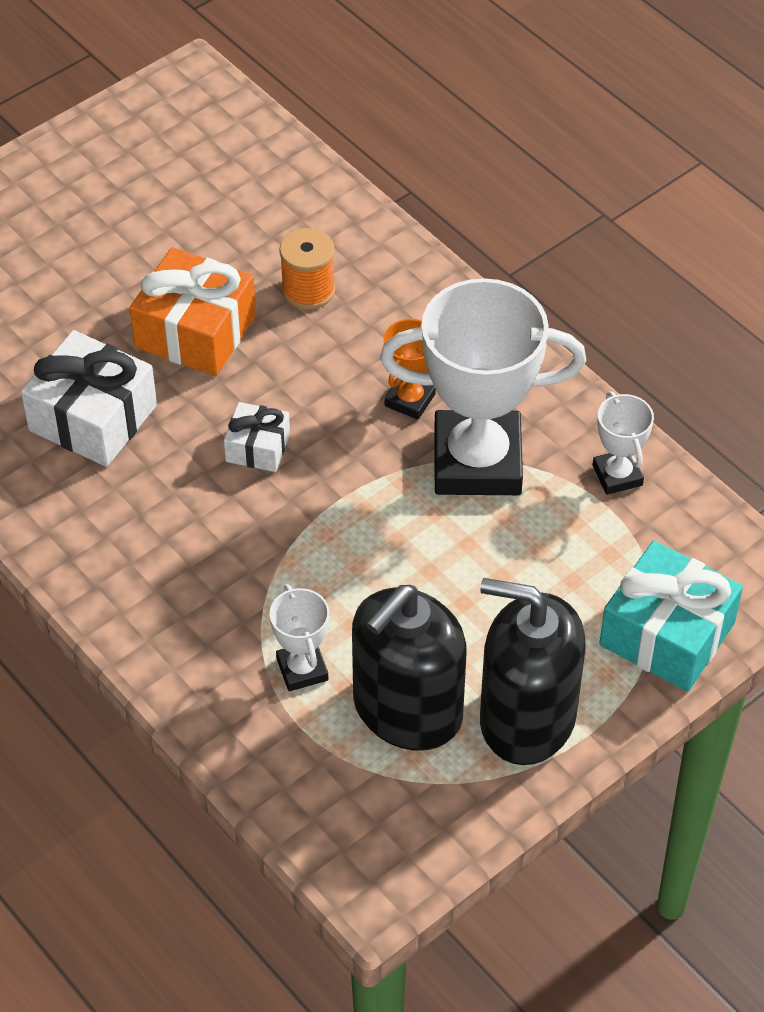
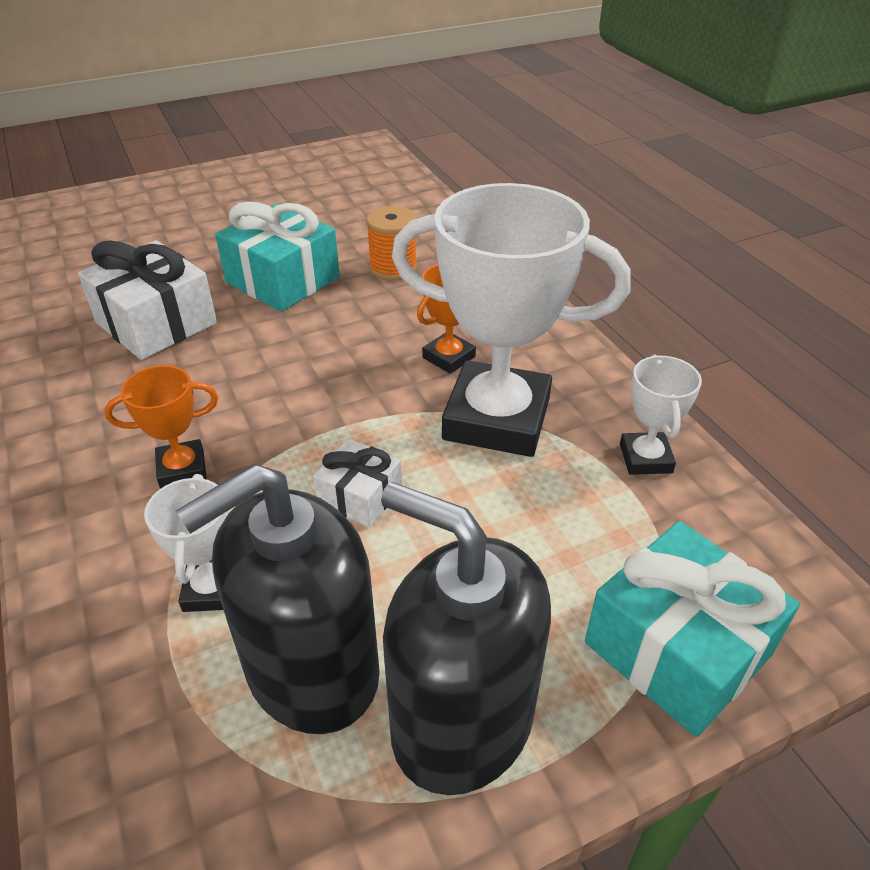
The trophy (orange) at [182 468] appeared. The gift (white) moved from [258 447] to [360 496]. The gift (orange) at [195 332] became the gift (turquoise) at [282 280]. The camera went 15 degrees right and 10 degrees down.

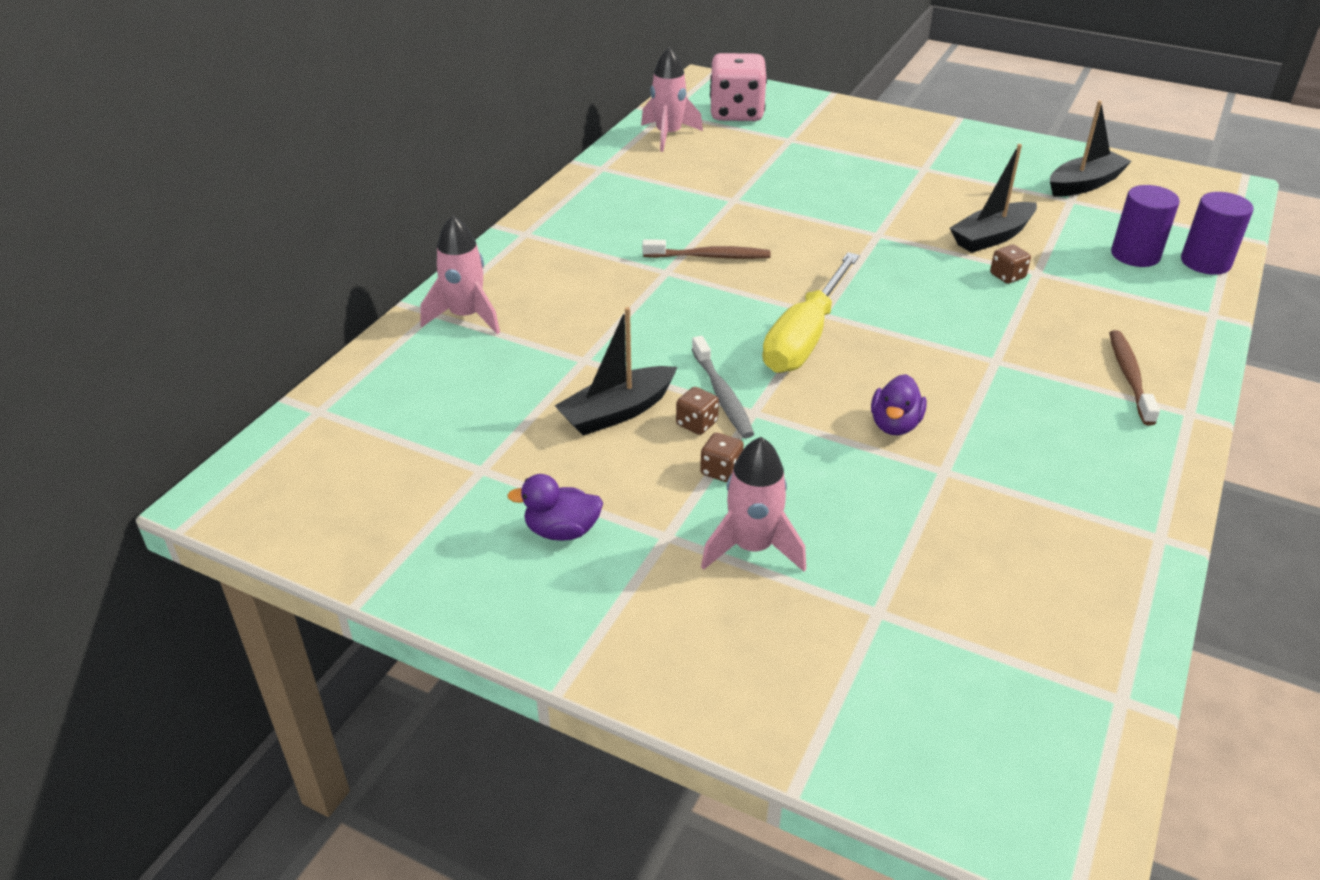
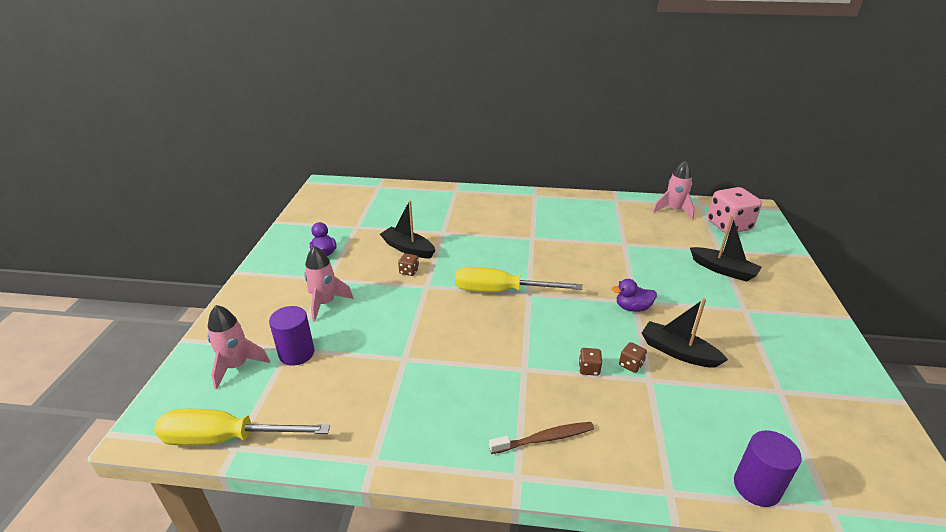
The tooth brush (brown) at [709 256] disappeared. The tooth brush (grey) at [722 395] disappeared. The hand screwdriver (yellow) at [226 438] appeared. The spaceship (rose-pink) moved from [466 316] to [237 366]. The game die (brown) moved from [721 470] to [589 369]. The rubber duck (violet) moved from [895 425] to [632 308]. The boat (black) moved from [1084 184] to [723 270]. The solid cylinder (violet) moved from [1135 255] to [296 353]. The camera went 70 degrees right and 5 degrees down.

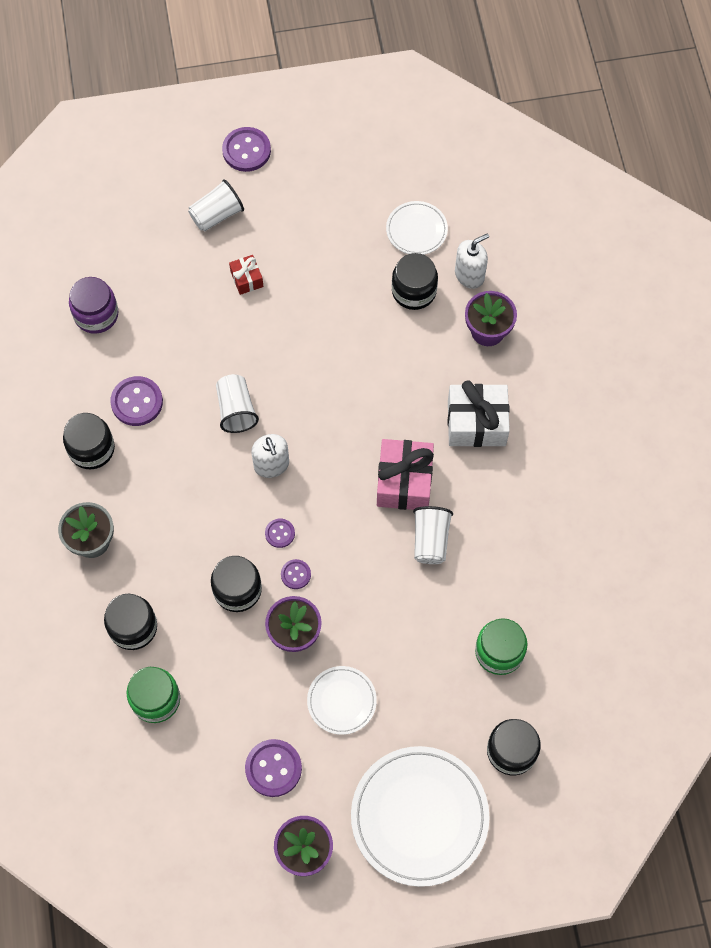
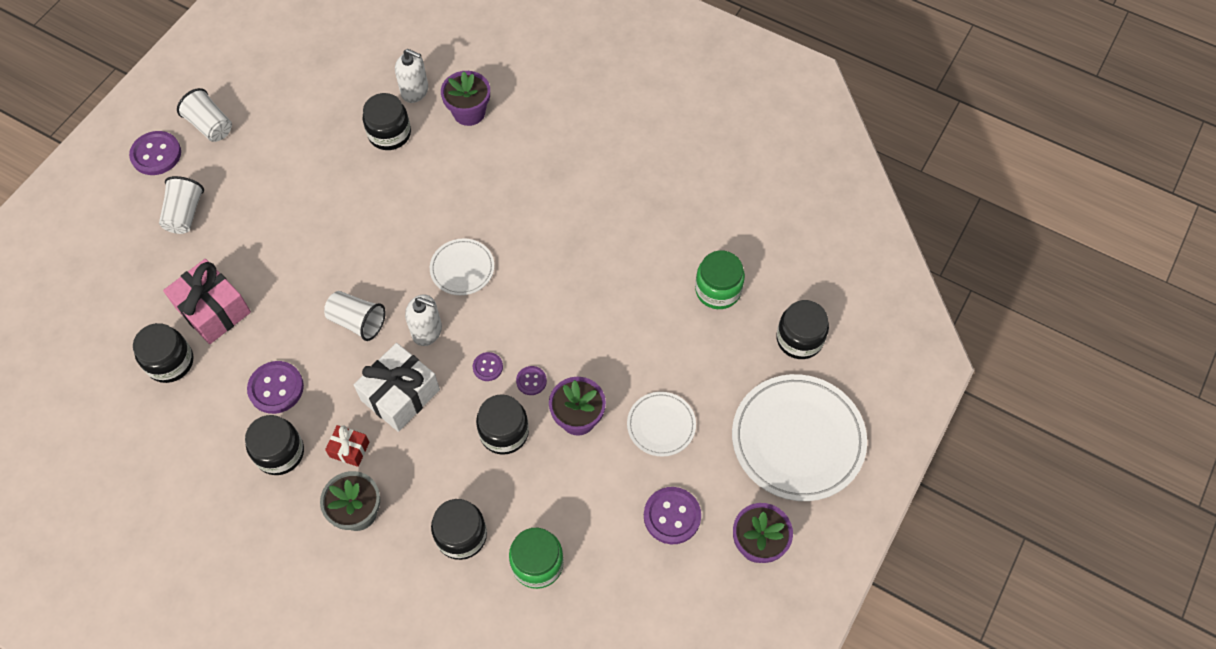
The gift (crimson) moved from [246 279] to [349 449]. The gift (rose-pink) moved from [404 482] to [213 310]. The plate (white) moved from [416 230] to [462 268]. The cup (white) moved from [430 540] to [210 125]. The gift (white) moved from [476 423] to [400 395]. The preserve jar (violet) at [96 314] became the preserve jar (black) at [170 362]. The pump bottle (white) at [469 275] turned 105 degrees clockwise. The camera went 50 degrees left and 5 degrees down.

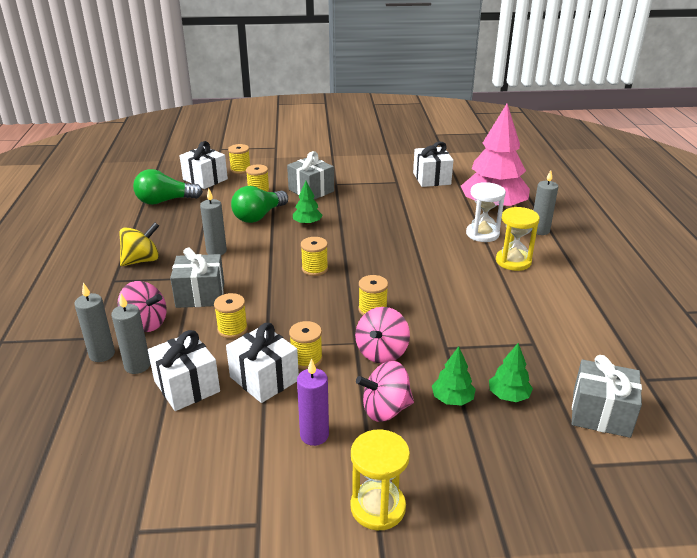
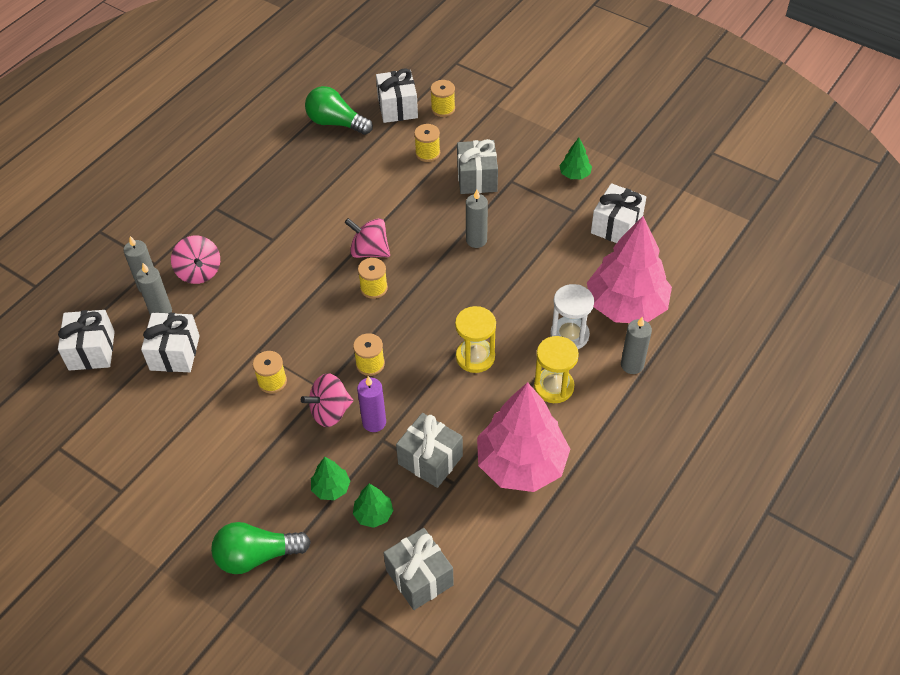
The toy top (yellow) at [142 260] disappeared. The spool (yellow) at [232 329] disappeared. The toy tree (rose-pink) at [521 463] appeared. The gift (grey) moved from [200 295] to [430 460]. The pillar candle (grey) moved from [216 251] to [476 240]. The gift (white) moved from [264 379] to [91 350]. The light bulb (green) moved from [259 216] to [257 556]. The toy tree (green) moved from [307 223] to [575 174]. The pillar candle (violet) moved from [314 435] to [374 422]. The sandglass (yellow) moved from [378 507] to [475 357]. The toy top (rose-pink) moved from [385 409] to [369 251]. The camera went 40 degrees right and 20 degrees up.

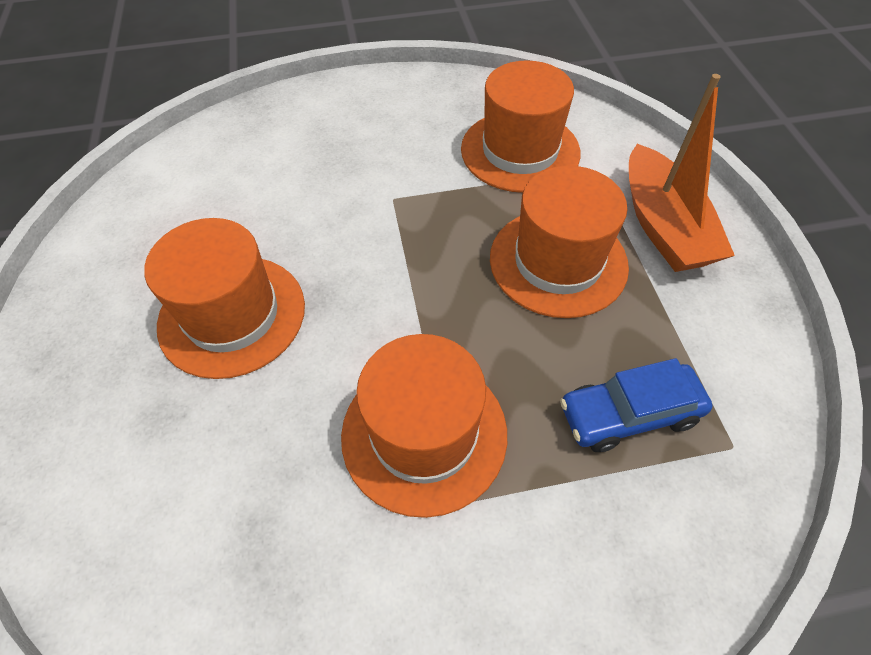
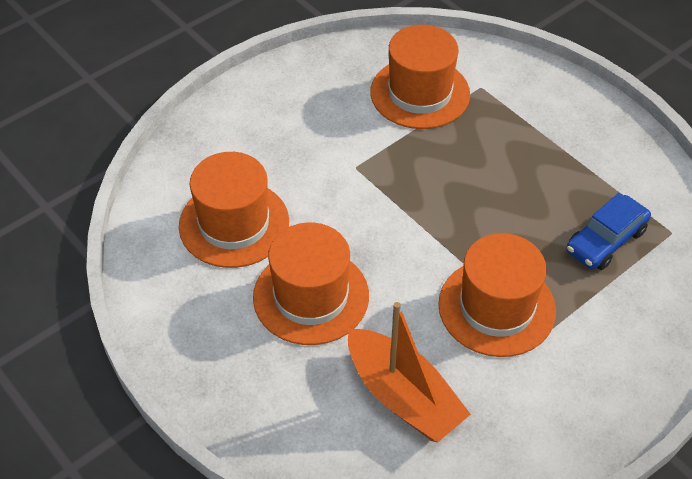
The top hat (orange) moved from [558 261] to [234 224]. The boat (orange) moved from [663 226] to [403 396]. The camera went 30 degrees left and 5 degrees down.

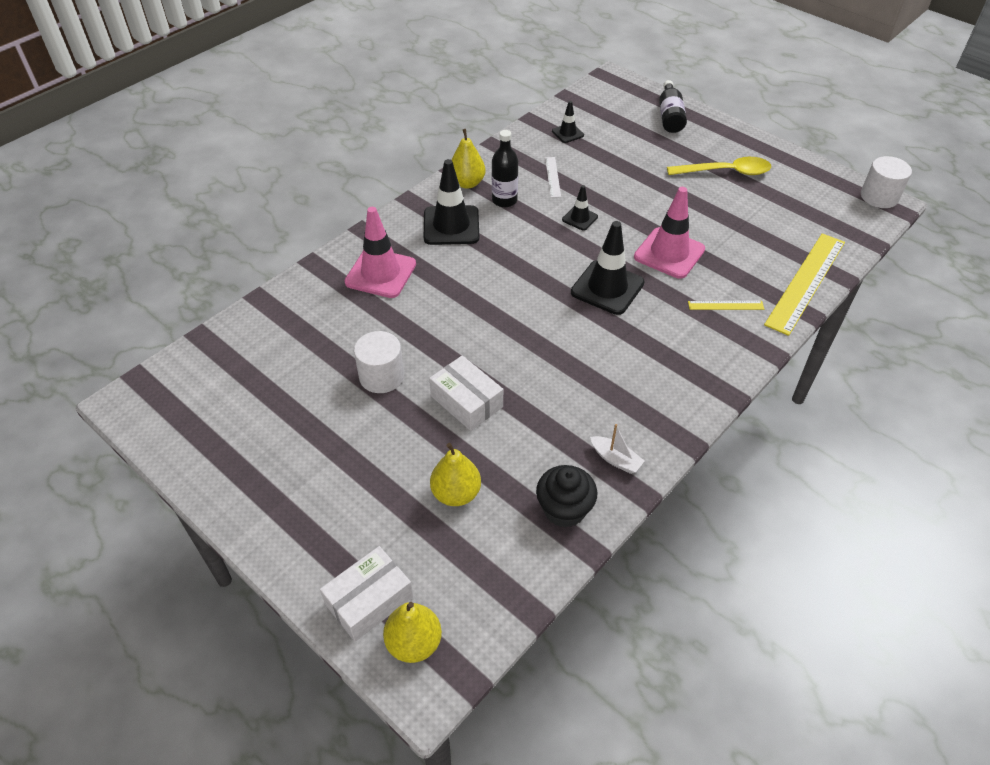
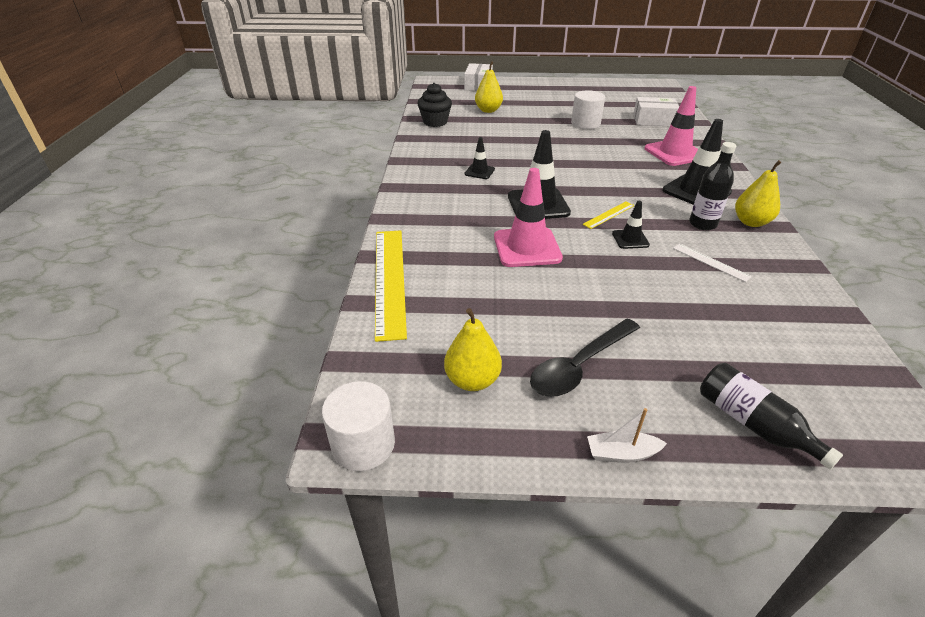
The pear (yellow) moved from [414 643] to [472 380]. The package (white) moved from [466 401] to [653 120]. The traffic cone (black) moved from [567 133] to [479 172]. The boat (white) moved from [615 459] to [621 453]. The straightedge (yellow) moved from [725 305] to [609 215]. The tablespoon (yellow) at [725 172] became the tablespoon (black) at [579 365]. The camera went 140 degrees right and 10 degrees down.

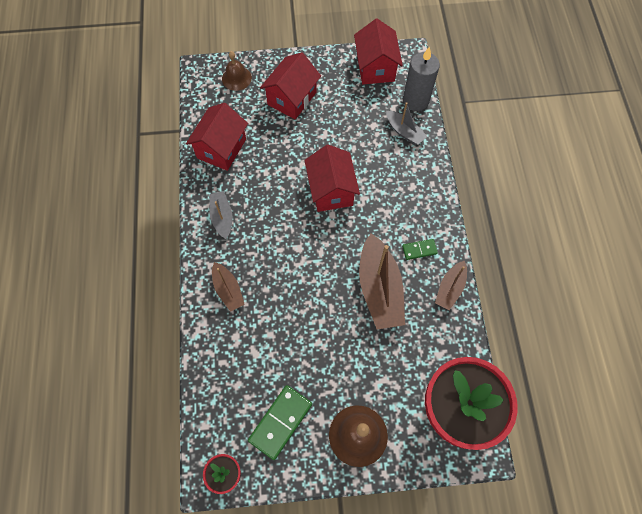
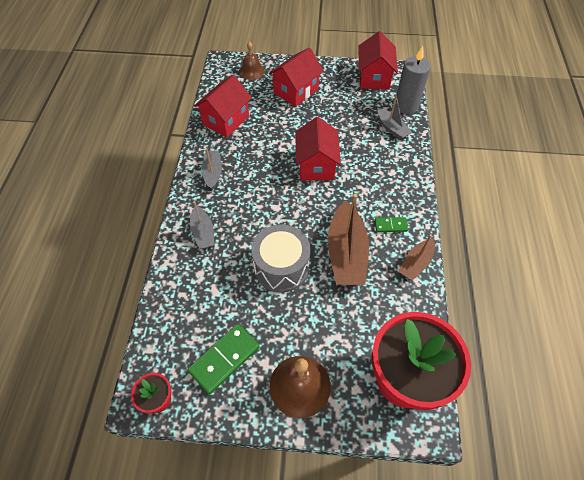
The snare drum (grey) at [281 267] appeared. The boat (brown) at [228 290] became the boat (grey) at [203 232]. The camera went 10 degrees right and 10 degrees down.

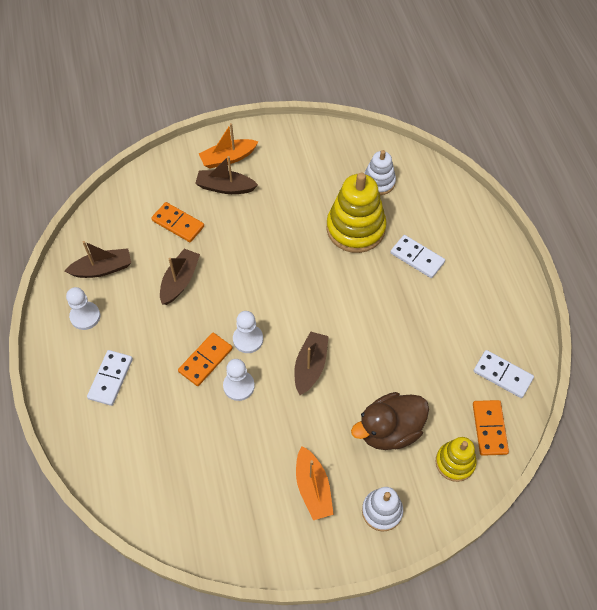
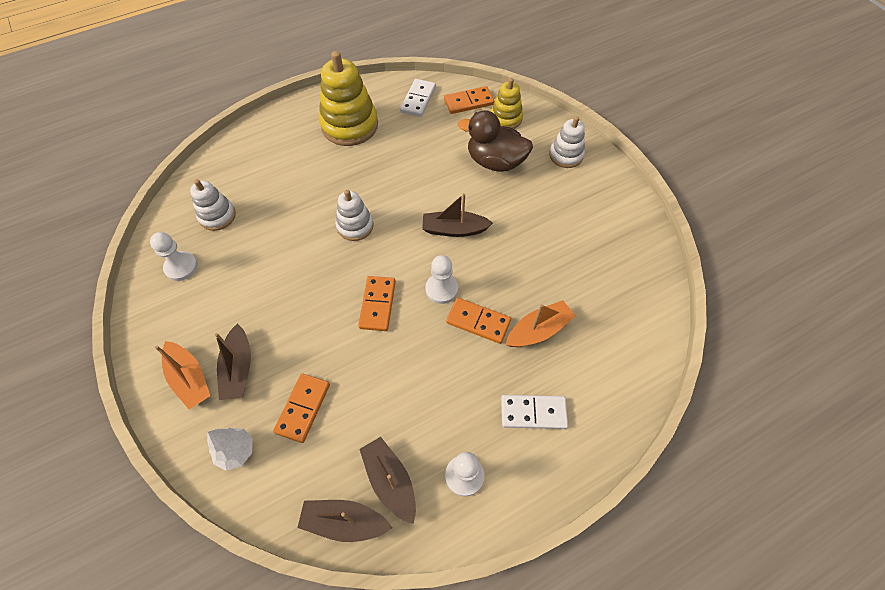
The domino (white) at [417 258] disappeared. The toy tree (white) at [236 451] appeared. The stacking rings (white) at [355 226] appeared. The domino (orange) at [378 304] appeared. The boat (brown) moved from [180 281] to [345 522]. The game pawn (white) moved from [239 386] to [181 267]. The boat (orange) moved from [313 488] to [538 330]. The stacking rings (yellow) moved from [355 228] to [349 125]. The rubber duck (brown) at [389 430] turned 150 degrees clockwise. The camera went 105 degrees left and 0 degrees up.

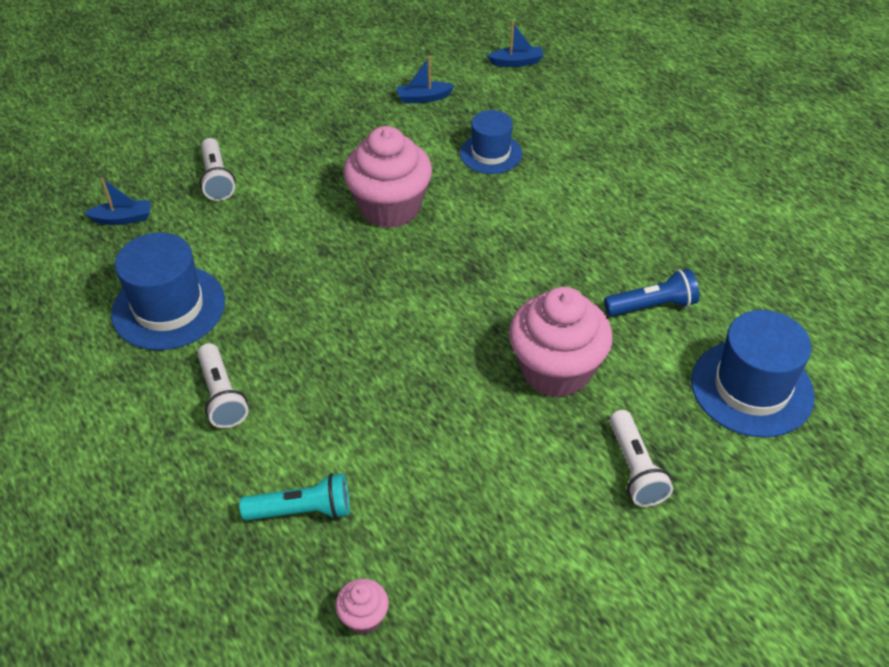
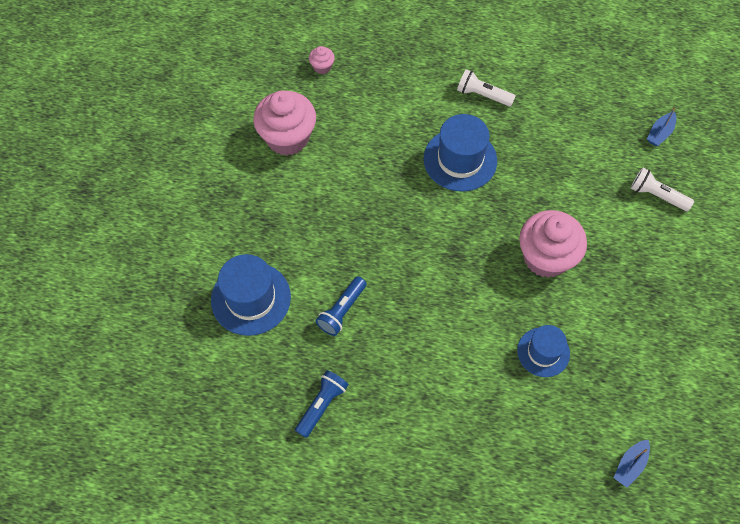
The torch (turquoise) at [302 510] disappeared. The boat (cobalt) at [423 98] disappeared. The torch (white) at [635 468] disappeared. The torch (cobalt) at [322 405] appeared. The top hat (cobalt) moved from [168 307] to [460 160]. The cupcake (rose-pink) moved from [556 370] to [287 138]. The camera went 135 degrees right and 15 degrees up.

